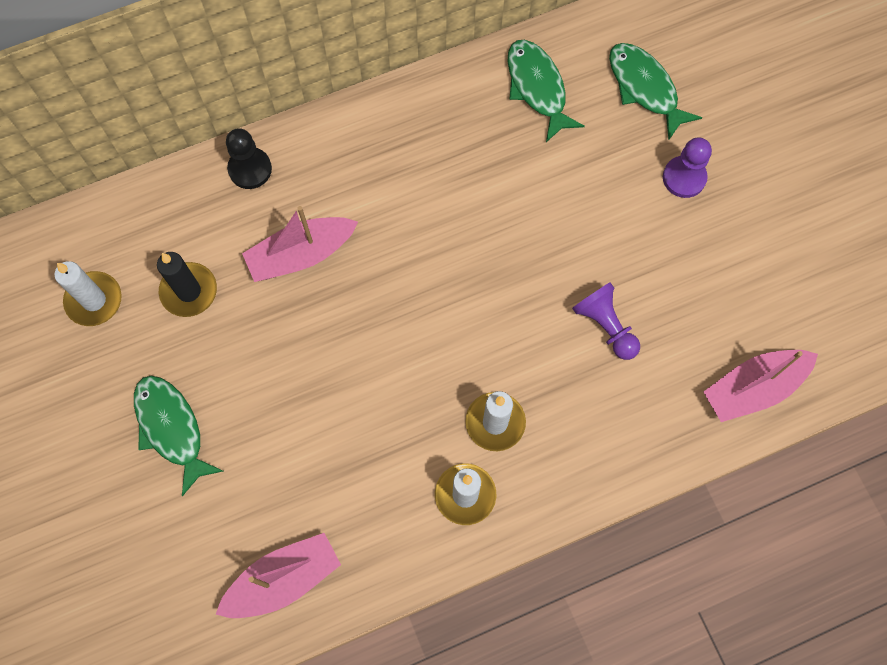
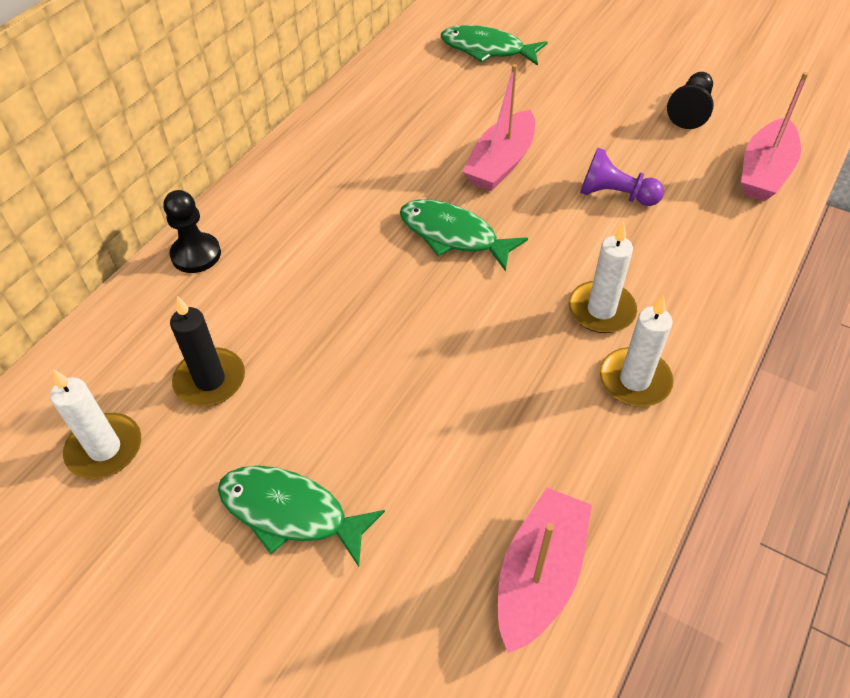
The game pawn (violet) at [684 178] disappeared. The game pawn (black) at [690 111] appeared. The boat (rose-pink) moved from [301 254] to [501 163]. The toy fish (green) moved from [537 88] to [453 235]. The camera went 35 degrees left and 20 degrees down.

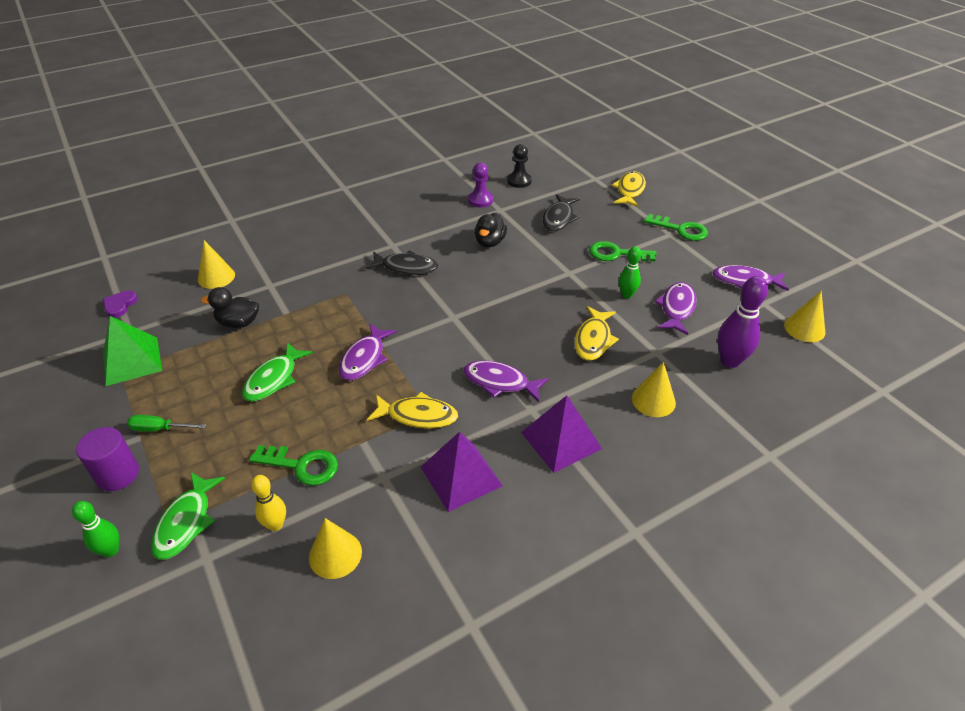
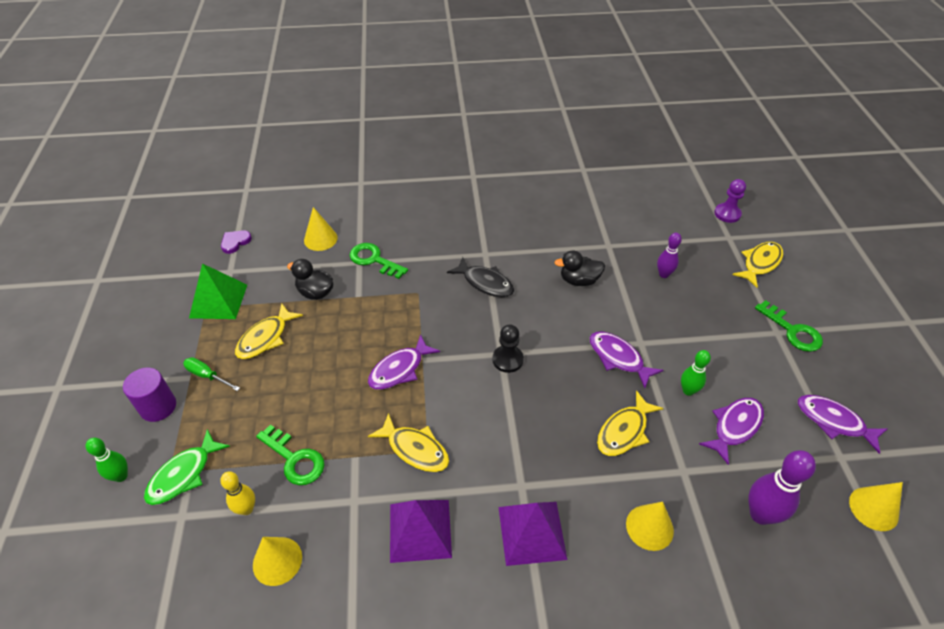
The toy fish (green) at [274 379] disappeared. The toy fish (yellow) at [265 338] appeared. The toy fish (violet) moved from [500 382] to [618 358]. The game pawn (violet) moved from [480 200] to [727 214]. The game pawn (black) moved from [519 181] to [507 360]. The key (green) moved from [616 254] to [374 260]. The toy fish (black) at [558 218] was replaced by the bowling pin (violet) at [664 274]. The rubber duck (black) at [490 242] turned 45 degrees clockwise. The camera went 25 degrees right and 5 degrees up.

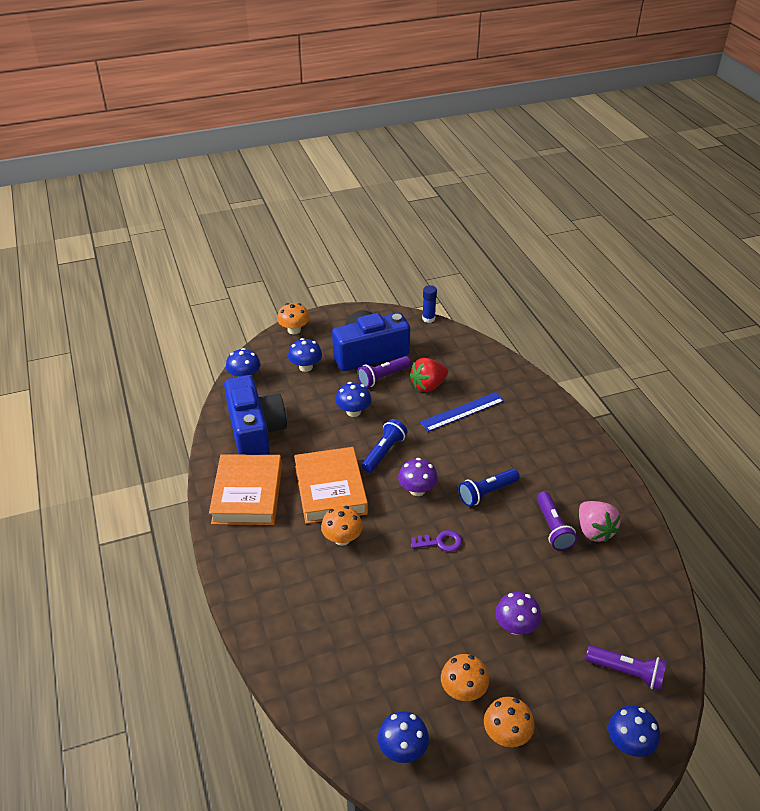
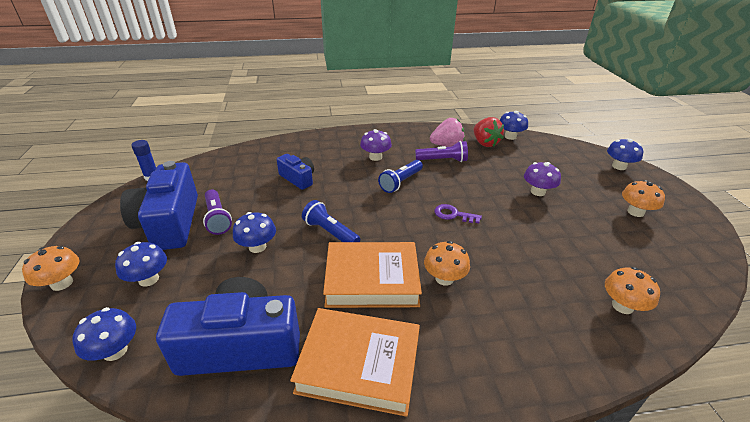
The torch (violet) at [626 672] disappeared. The mushroom (cobalt) moved from [403 749] to [510 136]. The mushroom (violet) moved from [417 490] to [375 157]. The strawberry (crimson) moved from [428 386] to [485 143]. The mushroom (orange) moved from [463 690] to [622 306]. The straightedge (cobalt) at [462 411] was replaced by the compact camera (cobalt) at [298 179]. The key (violet) at [440 542] turned 75 degrees counterclockwise. The torch (cobalt) at [487 493] turned 60 degrees clockwise. The camera went 80 degrees left and 5 degrees down.

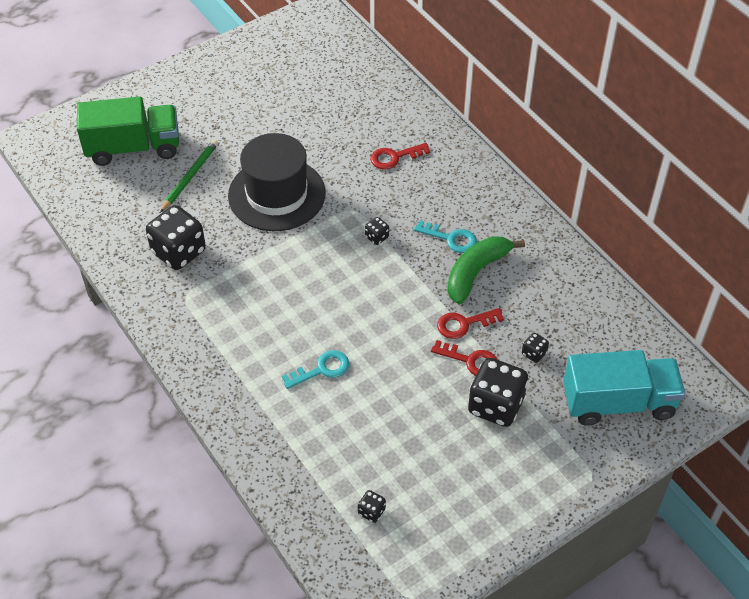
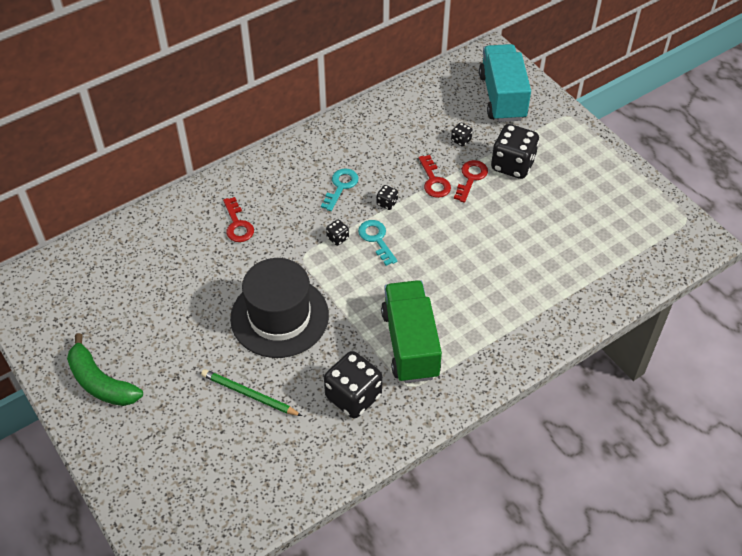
The truck (green) moved from [133 148] to [410 344]. The key (turquoise) moved from [322 369] to [376 239]. The game die (black) moved from [371 511] to [387 203]. The banana (green) moved from [476 272] to [101 382]. The camera went 90 degrees left and 0 degrees up.

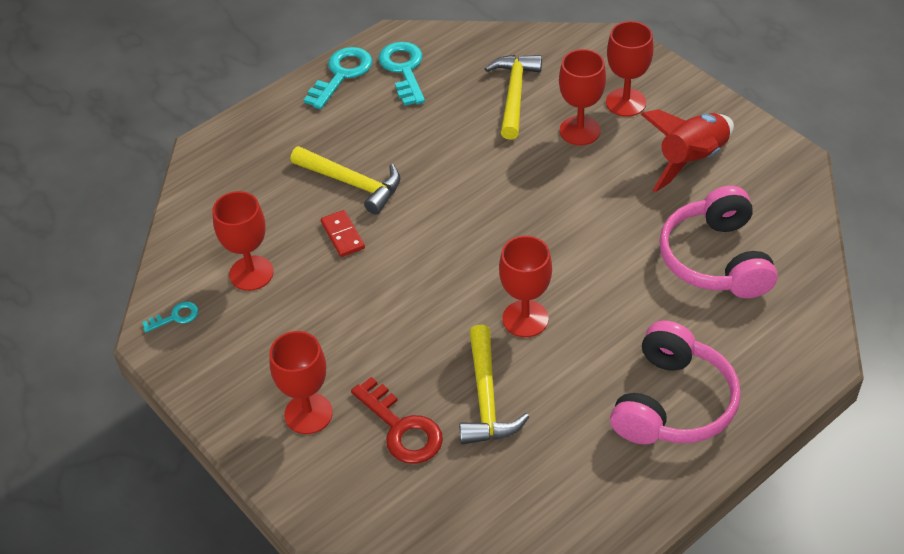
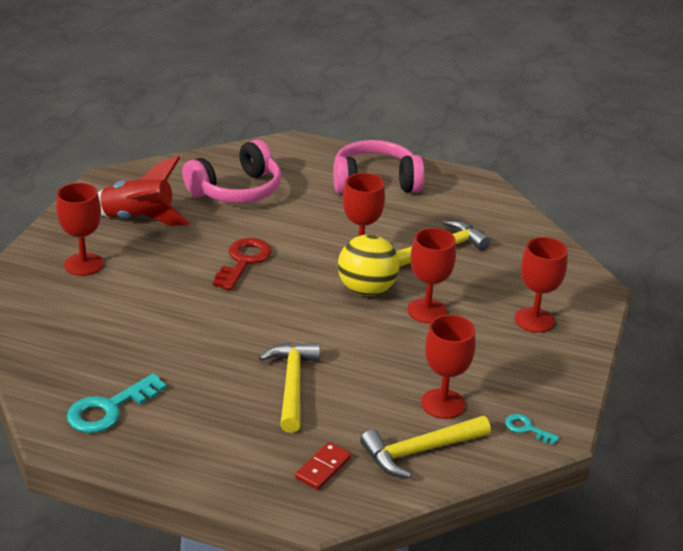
The key (turquoise) at [342 74] disappeared. The ball (yellow) at [366 290] appeared. The domino (crimson) moved from [343 235] to [323 468]. The key (crimson) moved from [402 428] to [244 261]. The hammer (yellow) moved from [514 94] to [420 451]. The wine glass (crimson) moved from [580 131] to [427 311]. The camera went 125 degrees left and 15 degrees down.

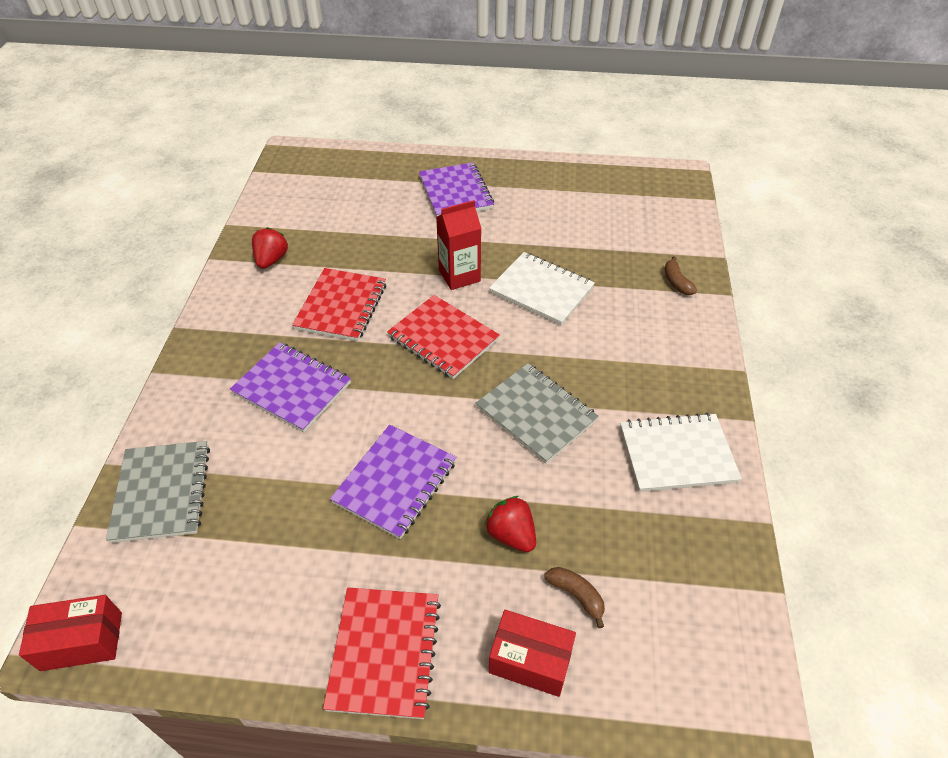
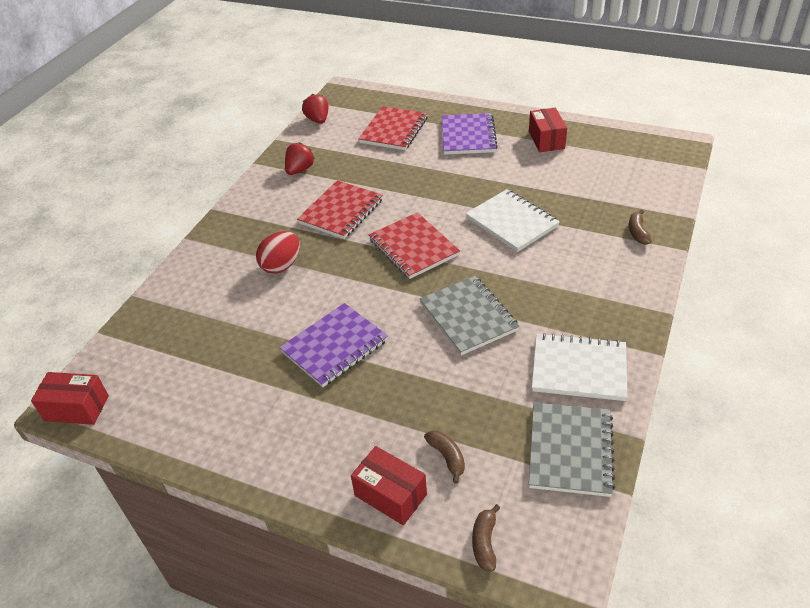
The juice carton (crimson) at [459 276] disappeared. The banana (brown) at [484 542] appeared. The package (crimson) at [546 140] appeared. The exercise book (grey) moved from [162 492] to [570 450]. The exercise book (crimson) moved from [385 652] to [394 130]. The strawberry (crimson) moved from [511 534] to [318 120]. The exercise book (violet) at [292 388] was replaced by the egg shape (crimson) at [281 265]. The camera went 20 degrees right and 5 degrees down.

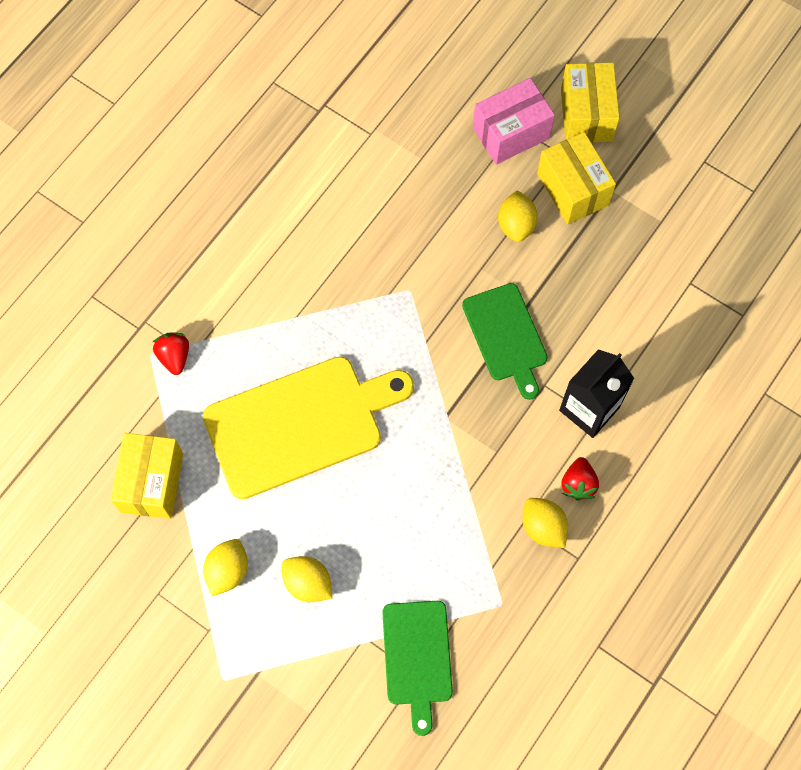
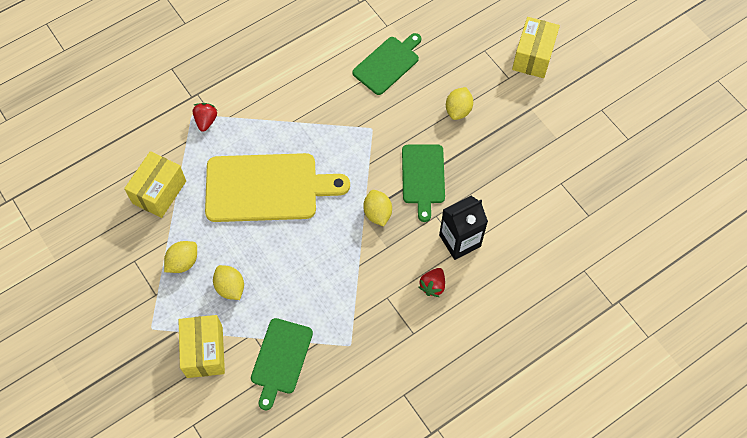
The package (rose-pink) at [511 133] disappeared. The chopping board (green) at [388 64] appeared. The citrus fruit (yellow) moved from [543 527] to [377 213]. The package (yellow) moved from [572 189] to [204 352]. The camera went 20 degrees right and 5 degrees down.

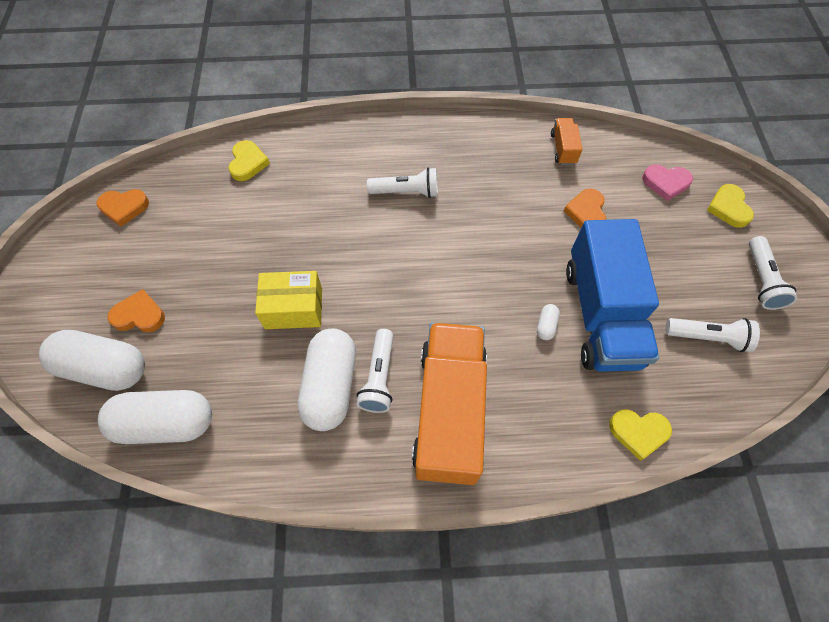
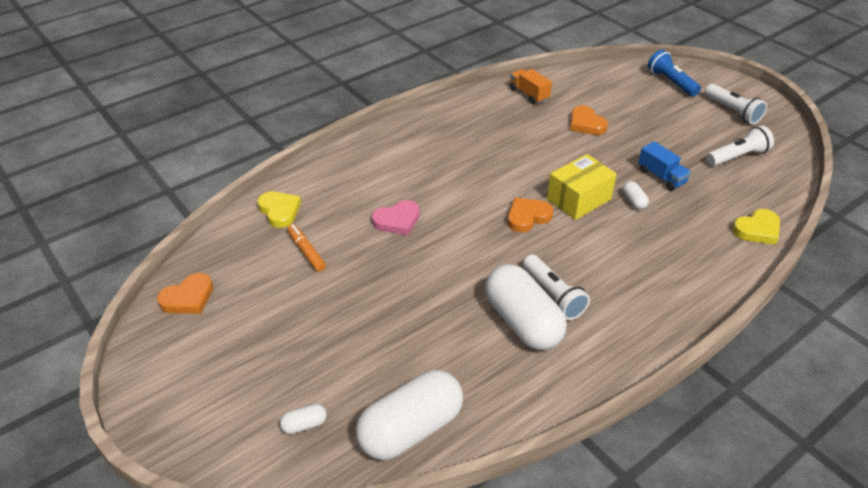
The torch (white) at [406 192] disappeared. The truck (orange) at [449 411] disappeared. The marker pen (orange) at [306 251] appeared. The heart shape (orange) moved from [139 315] to [527 217]. The package (yellow) moved from [293 308] to [579 199]. The heart shape (rose-pink) moved from [665 183] to [397 220]. The heart shape (yellow) at [728 208] was replaced by the torch (cobalt) at [671 82]. The pill (white) at [104 368] changed to 0.40 times the size. The truck (cobalt) at [601 314] changed to 0.42 times the size. The camera went 35 degrees left and 20 degrees down.

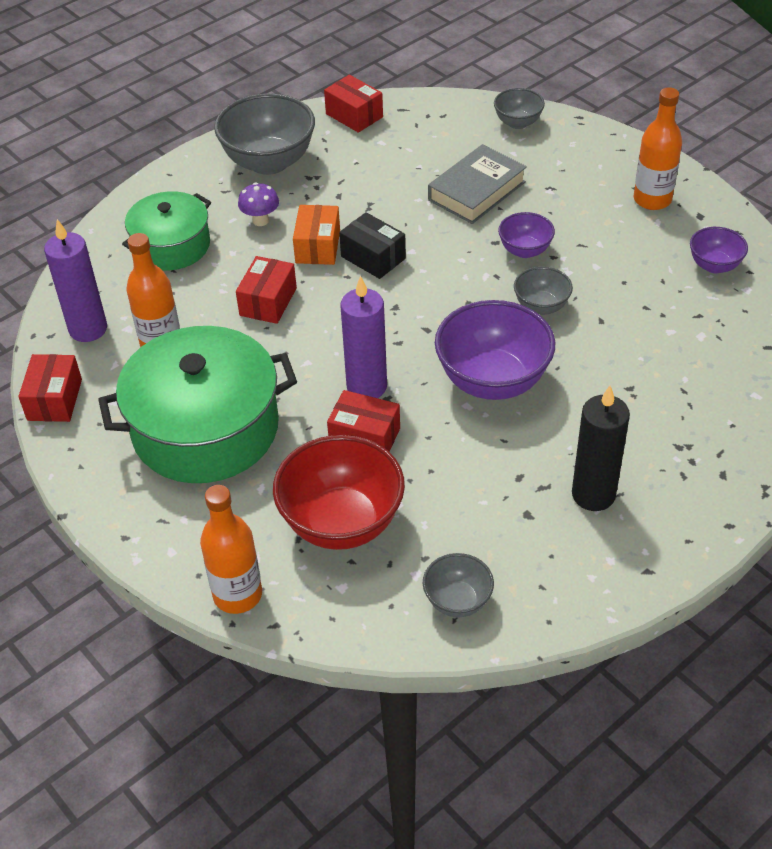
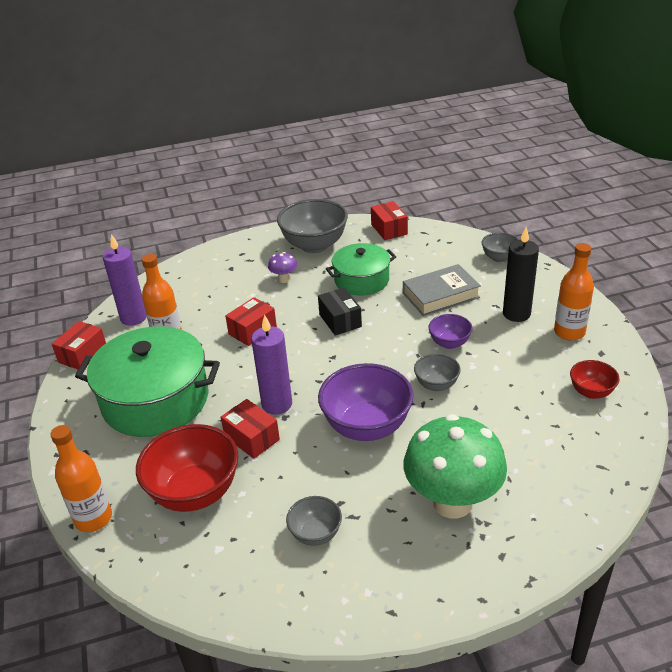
The package (orange) at [317 247] disappeared. The mushroom (green) at [452 502] appeared. The cooking pot (green) moved from [171 246] to [361 280]. The deep dish (grey) moved from [457 601] to [315 534]. The pillar candle (black) moved from [593 494] to [516 314]. The deep dish (violet) at [714 265] became the deep dish (crimson) at [591 392]. The camera went 25 degrees right and 10 degrees down.

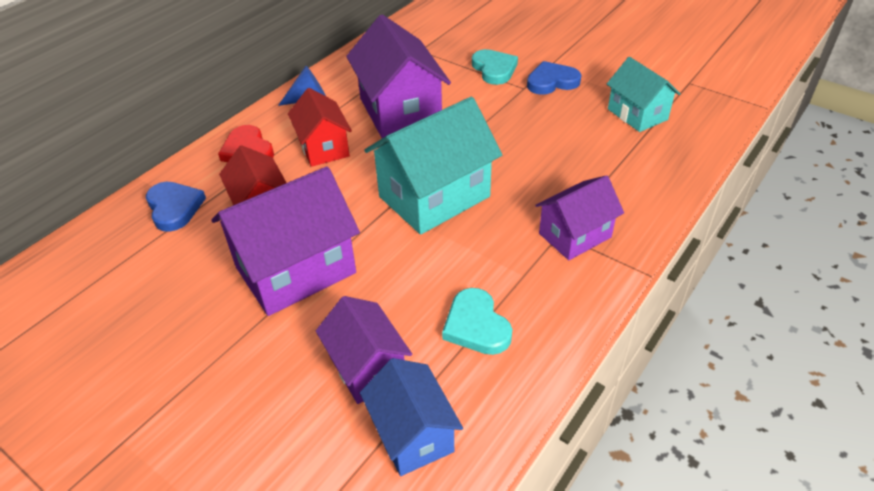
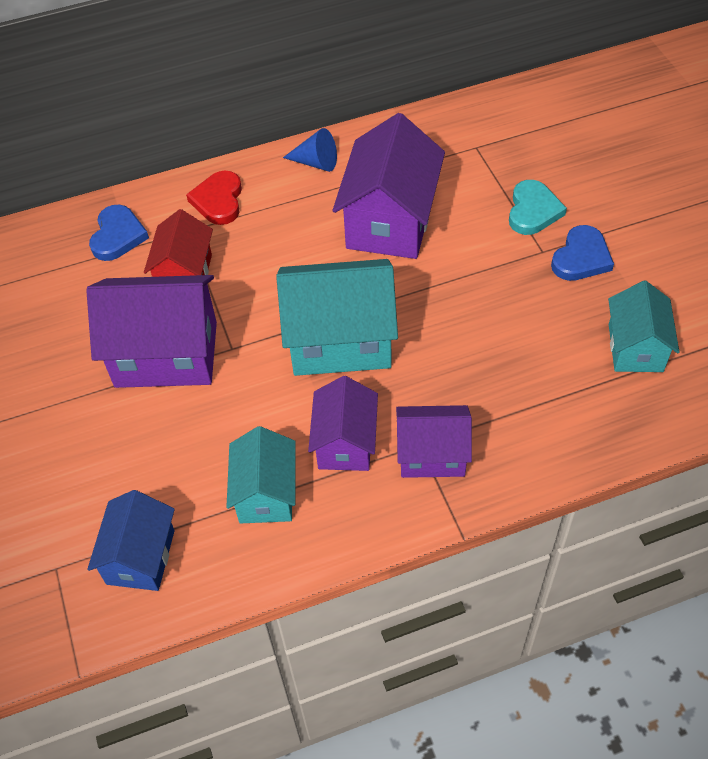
The toy house (crimson) at [323 148] disappeared. The toy house (violet) moved from [367 368] to [345 443]. The heart shape (turquoise) at [476 325] was replaced by the toy house (turquoise) at [266 493]. The heart shape (cobalt) at [552 81] turned 105 degrees clockwise. The camera went 35 degrees right and 10 degrees up.

